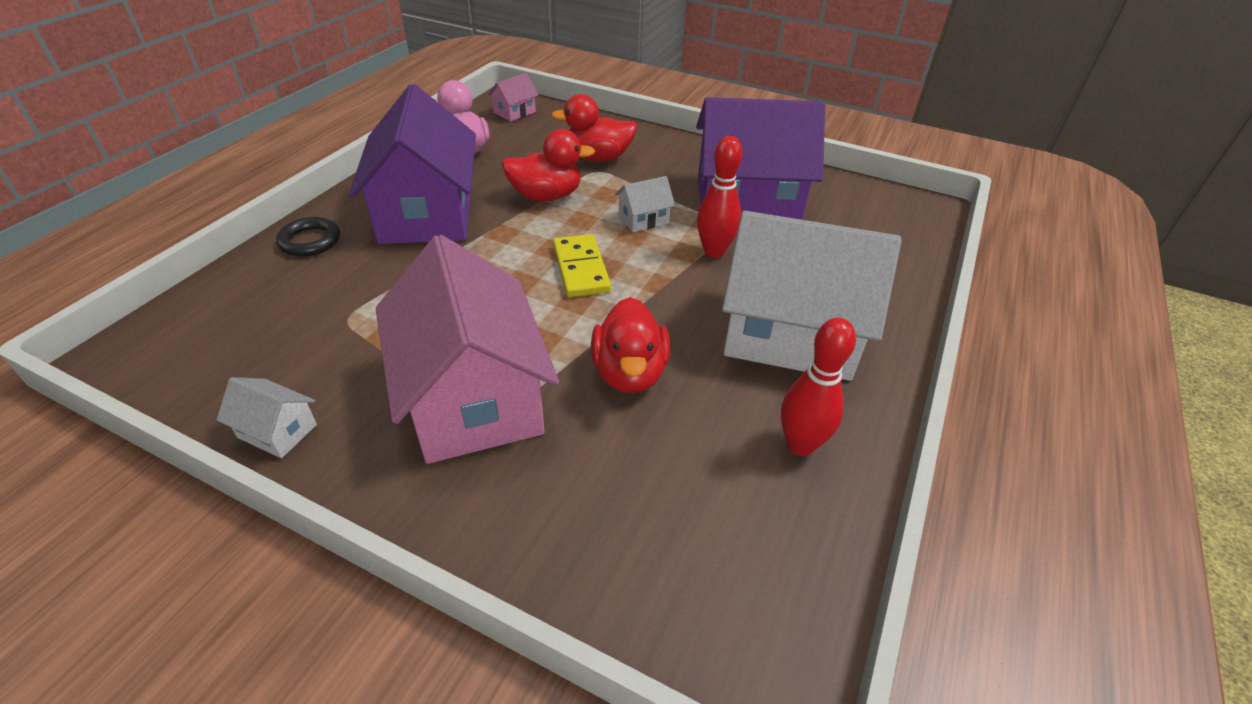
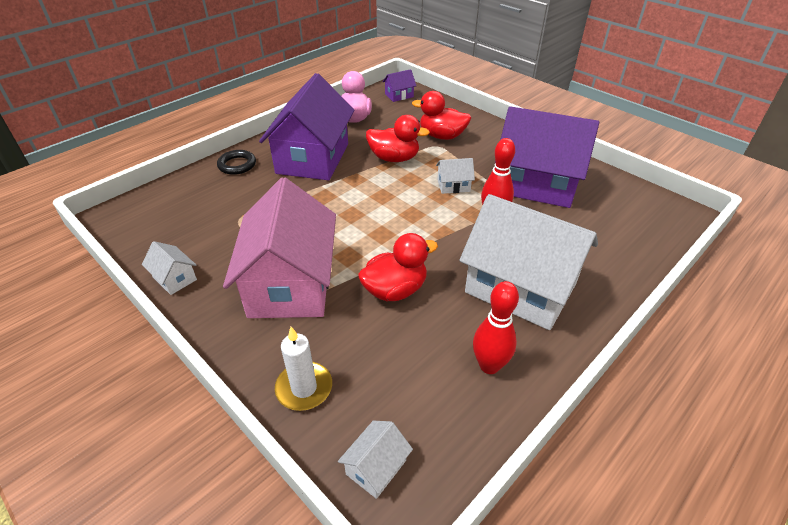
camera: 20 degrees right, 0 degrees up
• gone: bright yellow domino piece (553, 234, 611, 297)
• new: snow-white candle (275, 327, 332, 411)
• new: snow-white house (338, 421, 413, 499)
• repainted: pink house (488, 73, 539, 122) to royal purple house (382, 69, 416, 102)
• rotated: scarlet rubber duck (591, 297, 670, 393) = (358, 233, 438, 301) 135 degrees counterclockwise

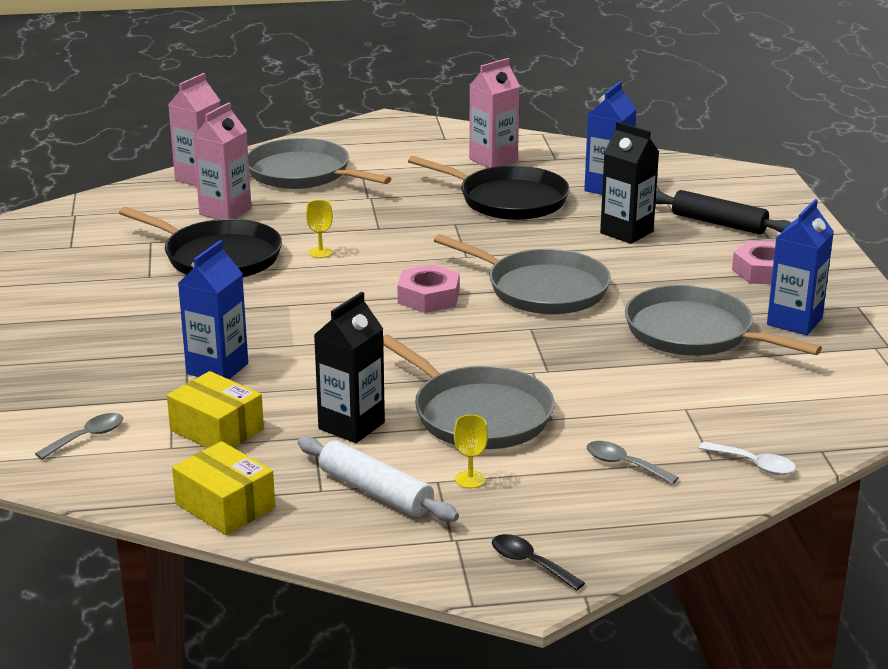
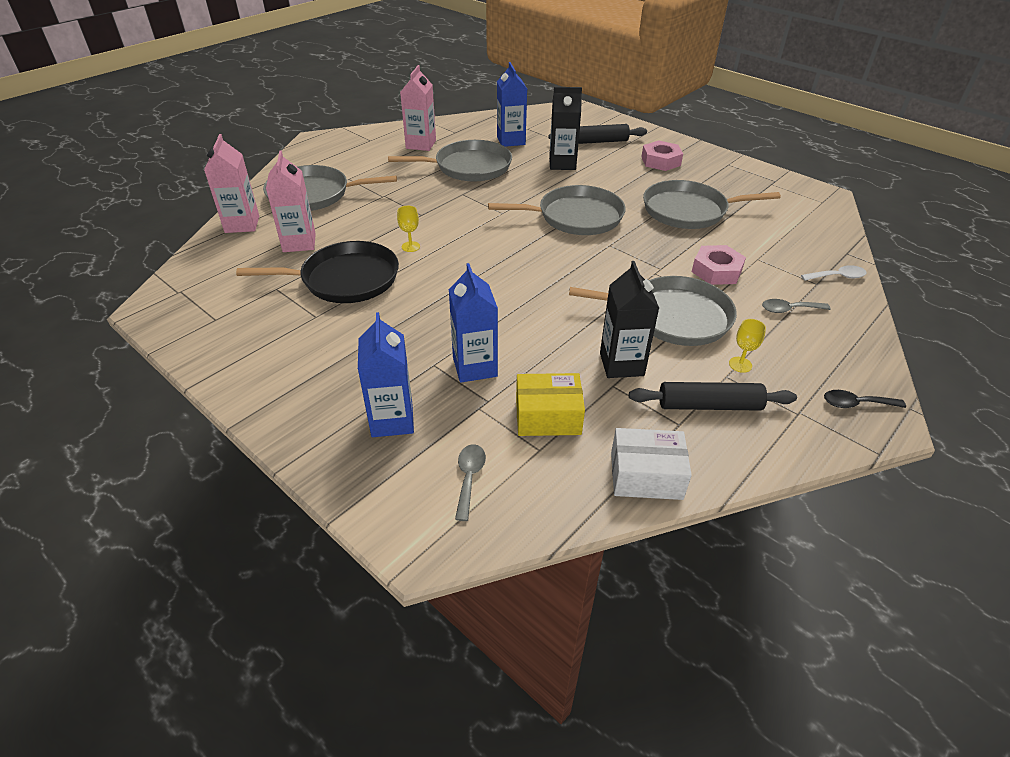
camera: 40 degrees left, 15 degrees up
• shifted: pink hex nut (397, 264, 460, 313) to (692, 245, 746, 285)
• shifted: blue juice carton (767, 199, 834, 335) to (358, 312, 414, 437)
• repainted: bright yellow parcel (172, 441, 275, 535) to snow-white parcel (611, 428, 692, 500)
• repainted: snow-white pastry roller (298, 436, 459, 522) to ebony pastry roller (629, 382, 797, 411)
• repainted: ebony skillet (408, 156, 570, 220) to gray skillet (388, 140, 512, 182)

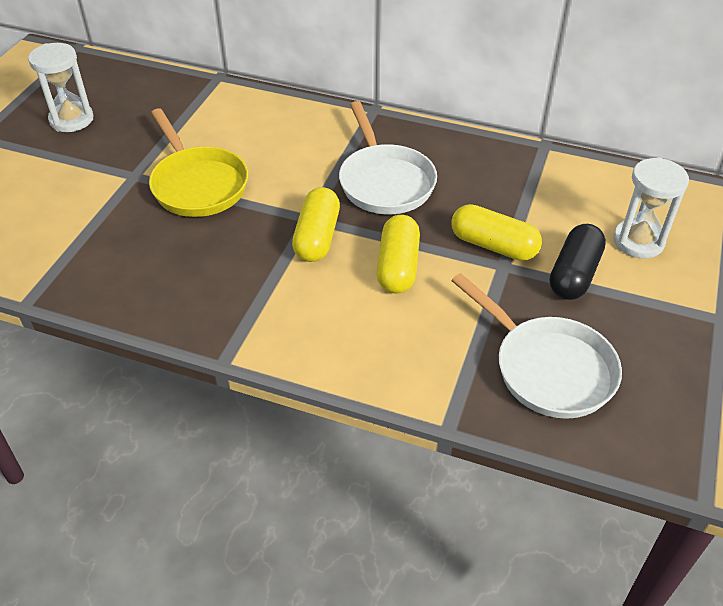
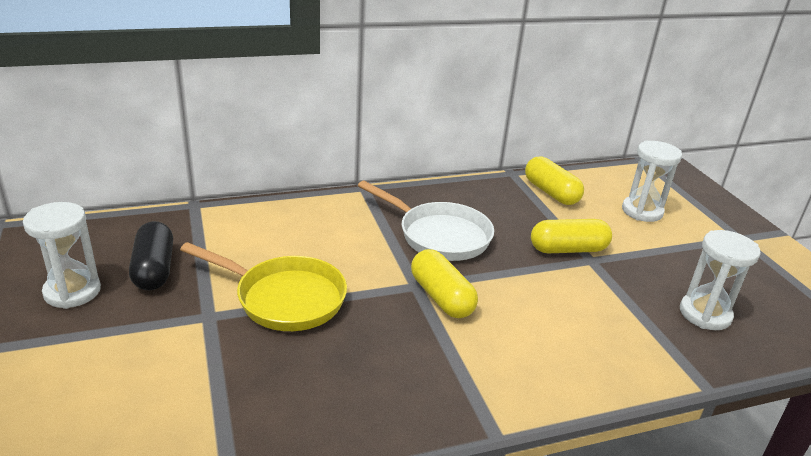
camera: 40 degrees left, 15 degrees down
• shifted: bright yellow pill (377, 215, 420, 293) to (525, 157, 584, 205)
• shifted: ebony pill (550, 224, 606, 300) to (129, 221, 173, 290)
• swapped: snow-white skillet (452, 273, 622, 419) to snow-white sandglass (680, 230, 761, 330)

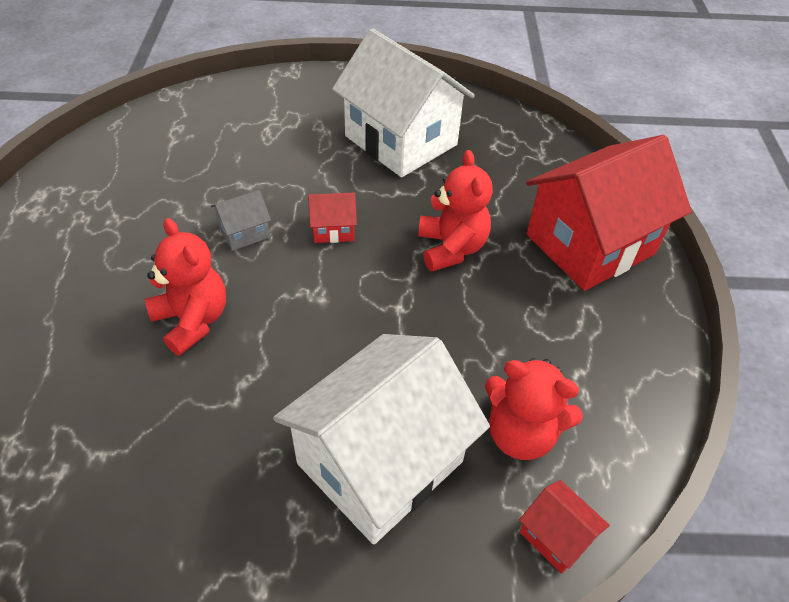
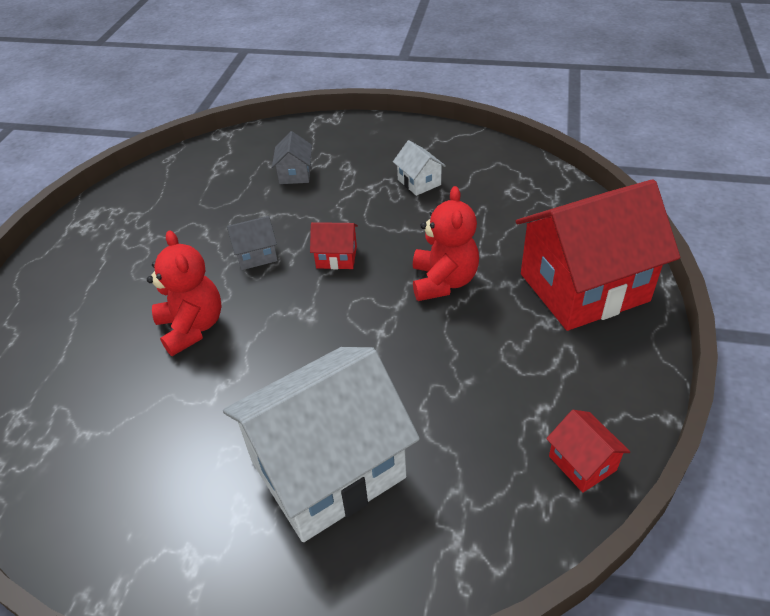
camera: 15 degrees right, 5 degrees down
• gone: scarlet stuffed bear (485, 358, 583, 460)
• new: gray house (272, 131, 312, 184)
• shifted: scarlet house (519, 480, 610, 574) to (546, 410, 630, 493)
• scaled: snow-white house (332, 28, 475, 177) = (393, 140, 446, 196) x0.42

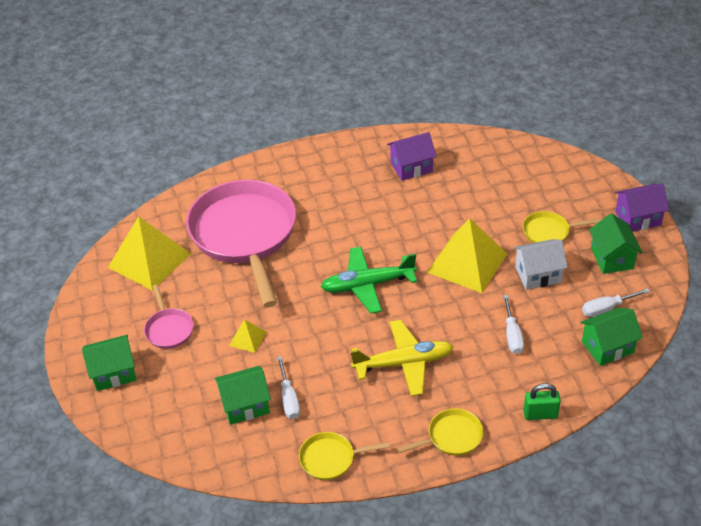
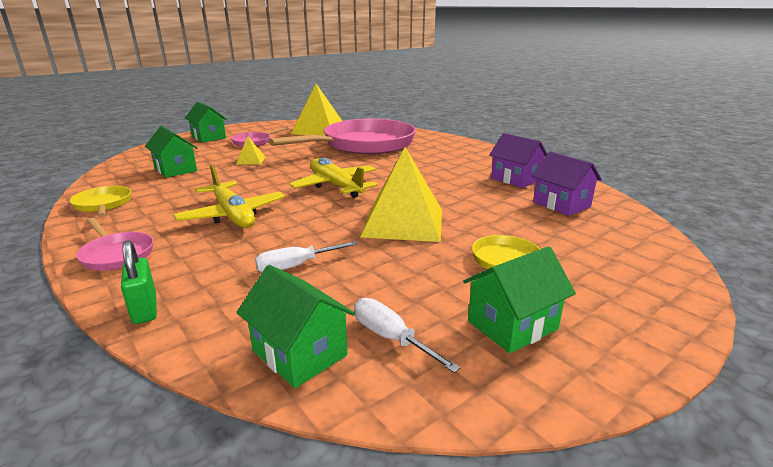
camera: 65 degrees right, 20 degrees down
• gone: snow-white flat screwdriver (277, 356, 300, 419)
• gone: snow-white house (513, 239, 568, 290)
• shifted: royal purple house (615, 184, 669, 232) to (532, 151, 602, 216)
• repainted: emerald toy plane (321, 247, 417, 314) to bright yellow toy plane (289, 158, 378, 198)
• repainted: bright yellow skillet (397, 408, 483, 456) to pink skillet (76, 218, 154, 271)

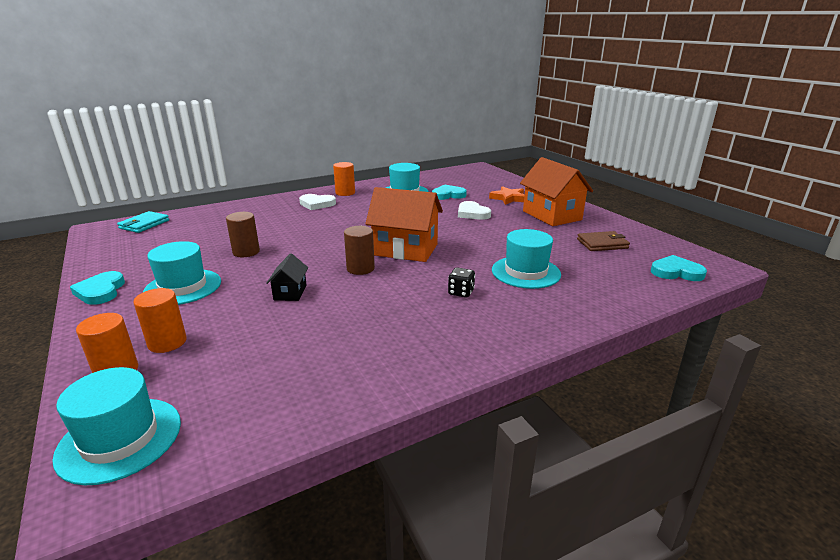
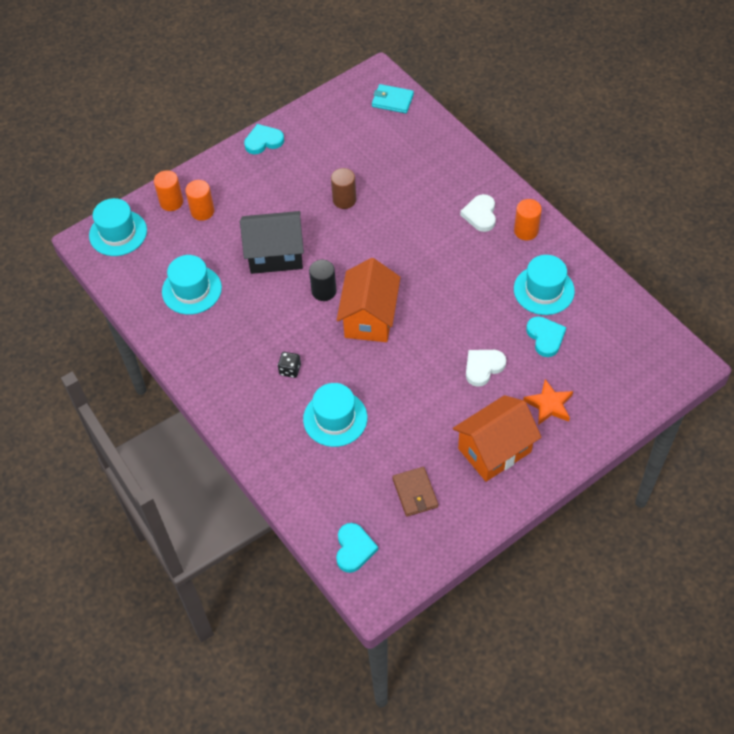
camera: 85 degrees right, 30 degrees up
• shifted: turquoise top hat (143, 241, 221, 305) to (162, 255, 222, 315)
• repainted: russet solid cylinder (344, 226, 375, 275) to ebony solid cylinder (309, 260, 337, 301)
• scaled: ebony house (267, 253, 308, 301) = (240, 211, 304, 274) x2.05

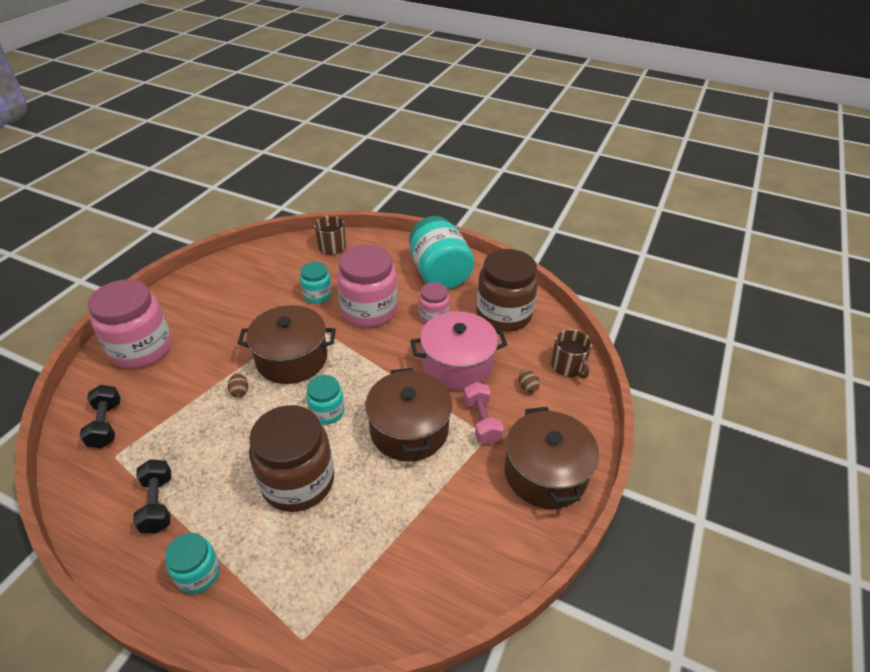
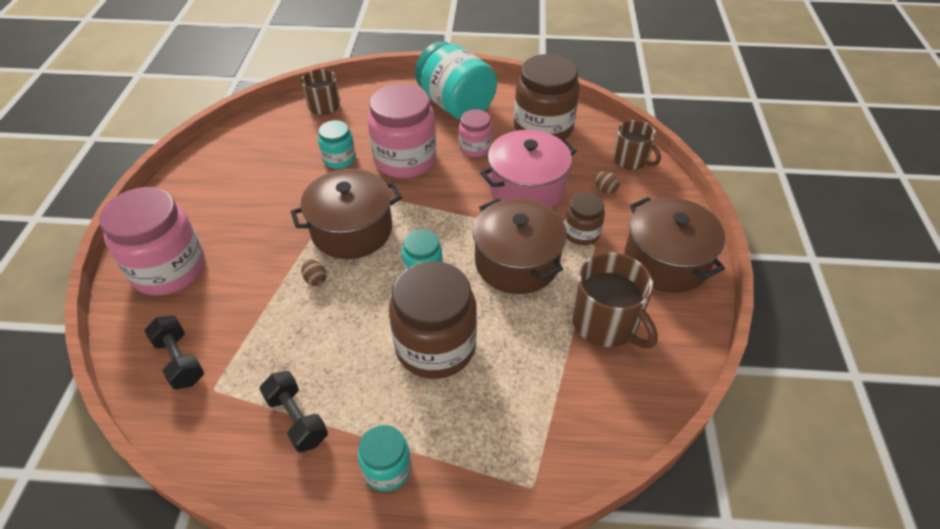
camera: 20 degrees left, 5 degrees up
• new: russet tea mug (572, 252, 658, 349)
• swapped: pink hand weight (464, 382, 504, 444) to russet preserve jar (564, 192, 605, 245)

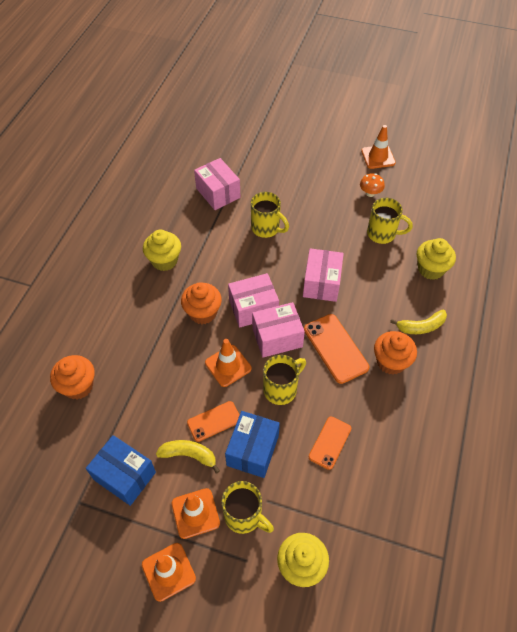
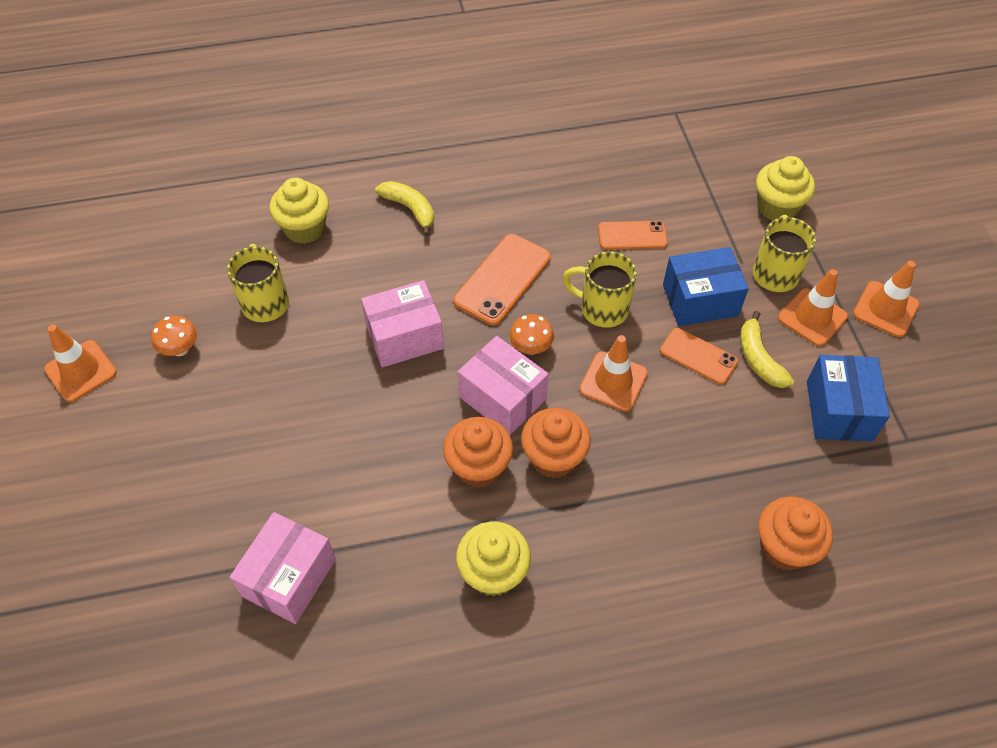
camera: 120 degrees left, 0 degrees up
• gone: bright yellow tea mug (251, 192, 289, 238)
• shifted: bright orange cupcake (374, 331, 417, 375) to (443, 417, 513, 488)
• swapped: pink parcel (252, 302, 305, 357) to bright orange fungus (509, 314, 554, 355)

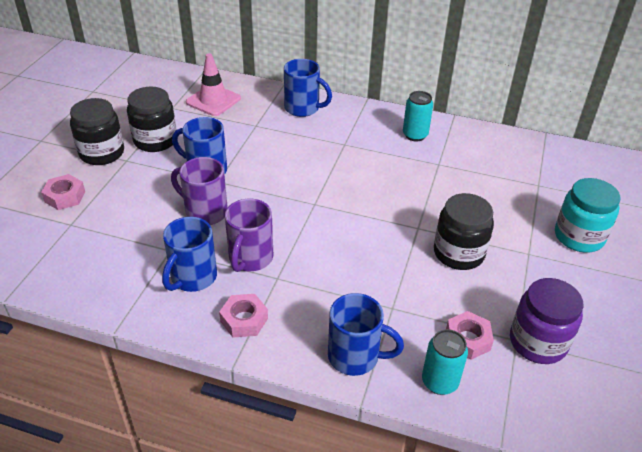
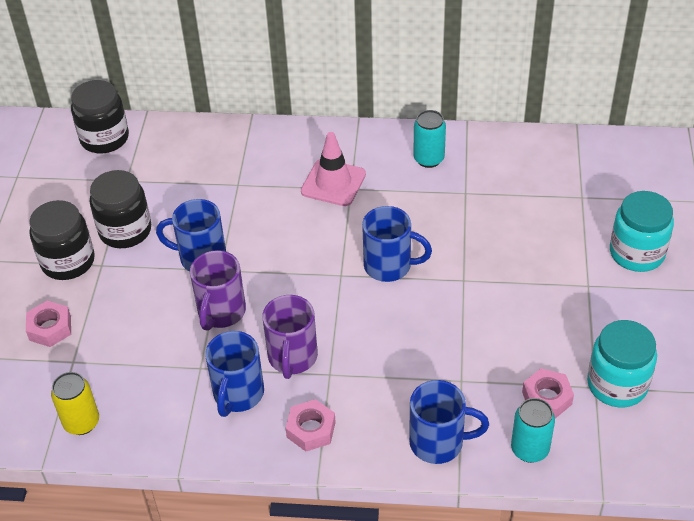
camera: 10 degrees left, 5 degrees up
• new: bright yellow tin (51, 372, 99, 435)
• shifted: pink road cone (186, 53, 241, 116) to (301, 132, 366, 206)
• shifted: blue tea mug (284, 59, 332, 117) to (362, 206, 432, 282)
• shifted: ebony preserve jar (434, 193, 494, 270) to (71, 80, 129, 153)
• repainted: royal purple preserve jar (510, 278, 584, 364) to turquoise preserve jar (587, 320, 657, 407)
• rotated: royal purple tea mug (171, 157, 228, 225) = (190, 250, 246, 331) 90 degrees counterclockwise

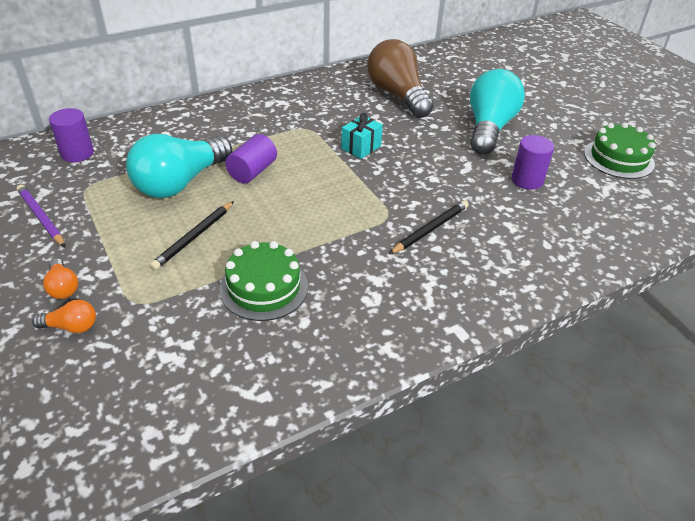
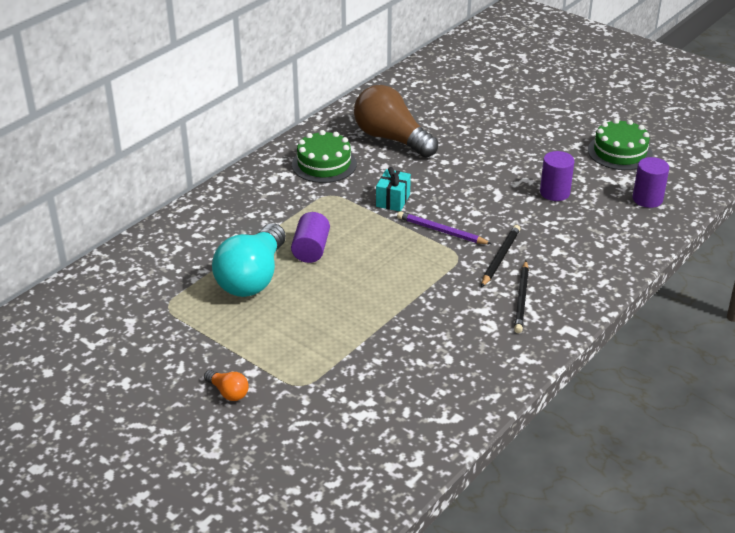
camera: 20 degrees left, 5 degrees down
• gone: bright orange light bulb (32, 300, 96, 333)
• gone: turquoise light bulb (470, 69, 525, 154)
• shifted: royal purple wooden pencil (17, 184, 65, 247) to (397, 211, 491, 244)
• shifted: royal purple solid cylinder (49, 108, 94, 162) to (632, 157, 669, 208)
• shifted: ebony wooden pencil (150, 201, 234, 270) to (514, 261, 529, 333)
• shifted: emerald layer cake (219, 241, 308, 321) to (292, 130, 357, 183)

